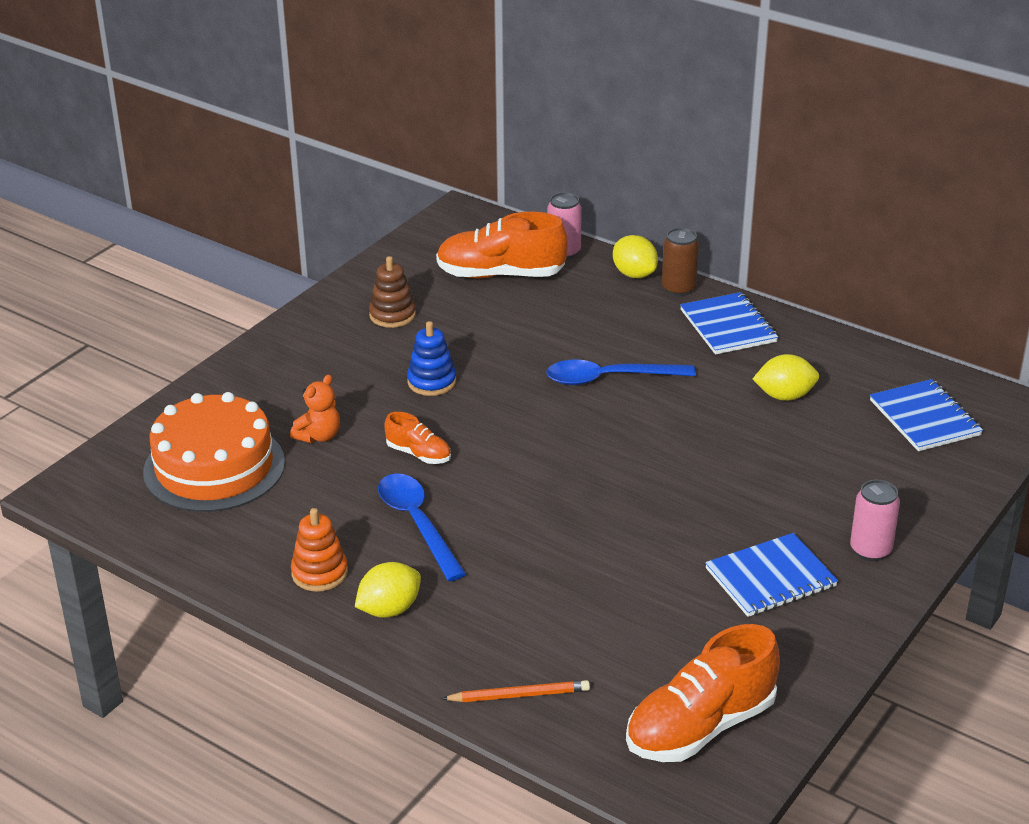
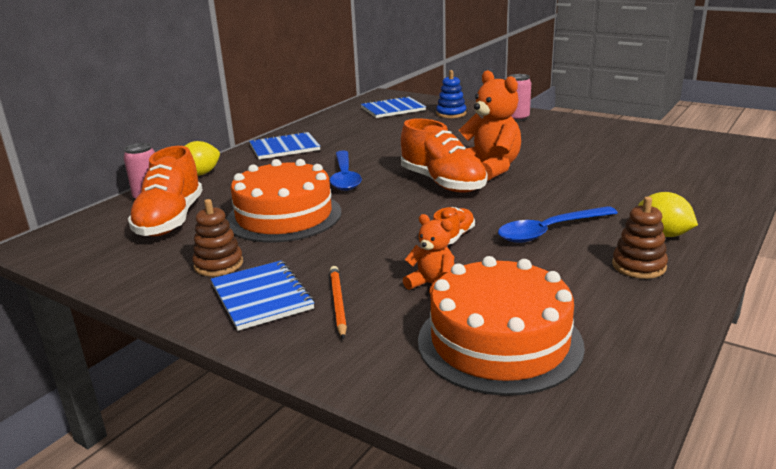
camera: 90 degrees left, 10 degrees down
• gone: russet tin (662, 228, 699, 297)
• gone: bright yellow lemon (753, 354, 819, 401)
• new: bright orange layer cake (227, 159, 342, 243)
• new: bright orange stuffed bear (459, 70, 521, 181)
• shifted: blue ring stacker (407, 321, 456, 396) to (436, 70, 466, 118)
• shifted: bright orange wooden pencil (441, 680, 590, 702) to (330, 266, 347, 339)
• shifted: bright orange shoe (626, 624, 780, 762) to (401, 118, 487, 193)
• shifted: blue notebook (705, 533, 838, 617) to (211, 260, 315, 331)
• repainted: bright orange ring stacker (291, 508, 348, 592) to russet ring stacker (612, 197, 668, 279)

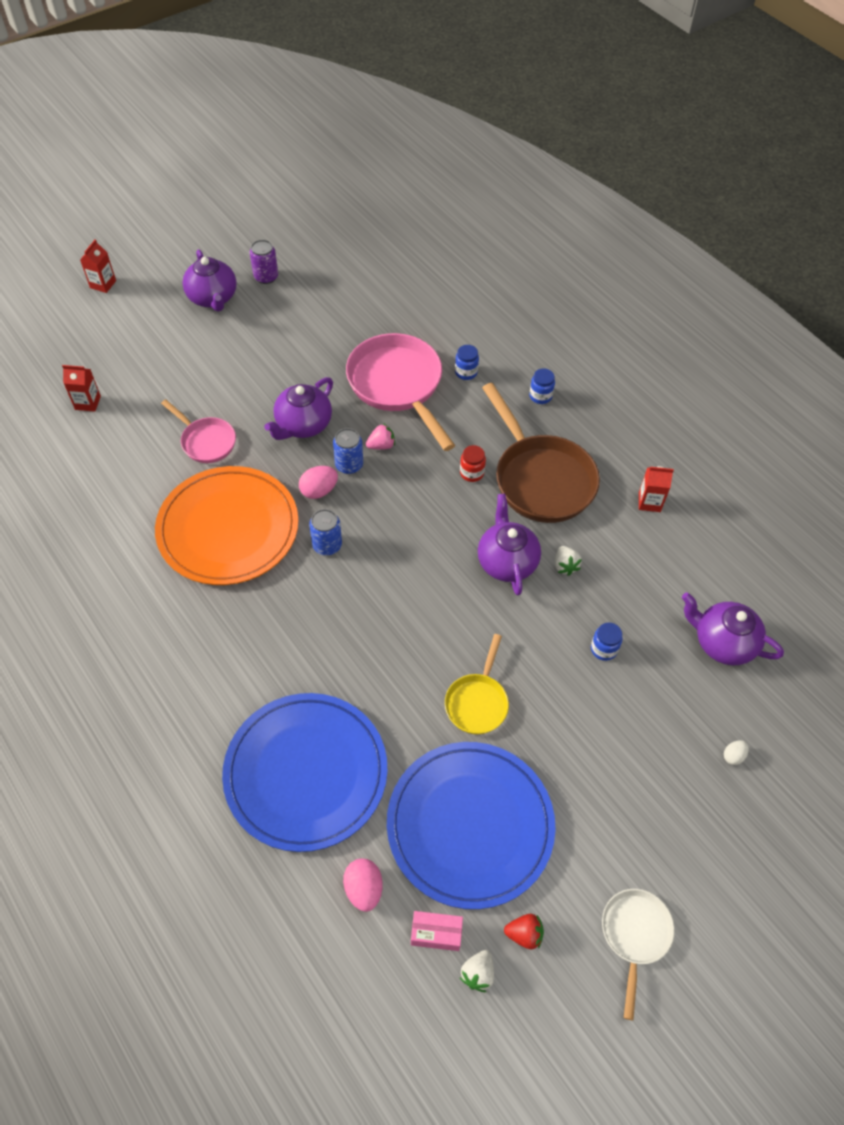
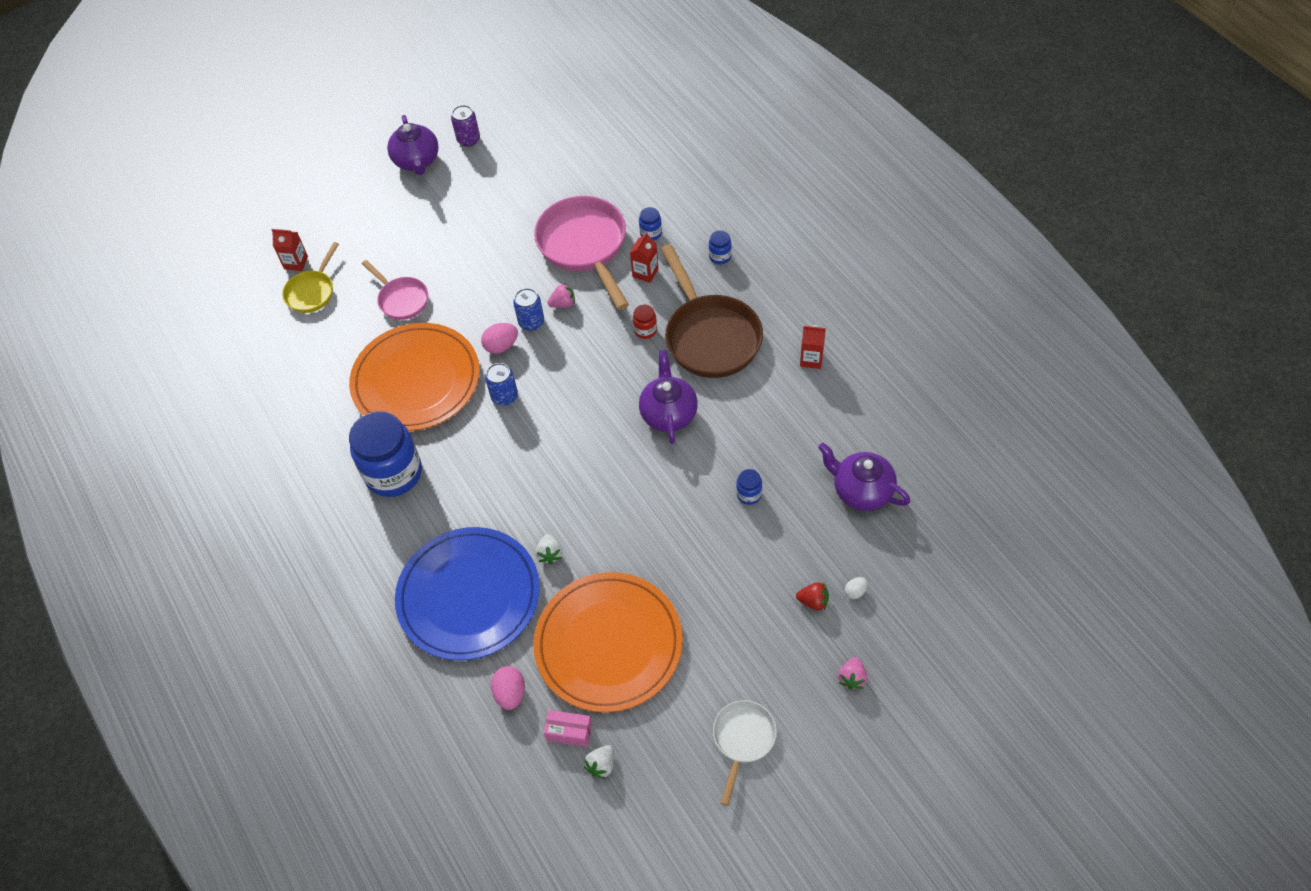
camera: 10 degrees right, 0 degrees up
• gone: royal purple teapot (264, 377, 333, 440)
• new: blue preserve jar (349, 411, 422, 497)
• new: pink strawberry (838, 657, 867, 690)
• shifted: scarlet juice carton (80, 239, 116, 293) to (630, 232, 659, 283)
• shifted: bright yellow skillet (445, 634, 509, 734) to (282, 242, 339, 313)
• shifted: scarlet strawberry (504, 914, 544, 949) to (796, 582, 829, 610)
• shifted: snow-white strawberry (554, 546, 582, 576) to (536, 534, 562, 564)
• repainted: blue dinner plate (387, 742, 556, 909) to bright orange dinner plate (533, 572, 683, 713)

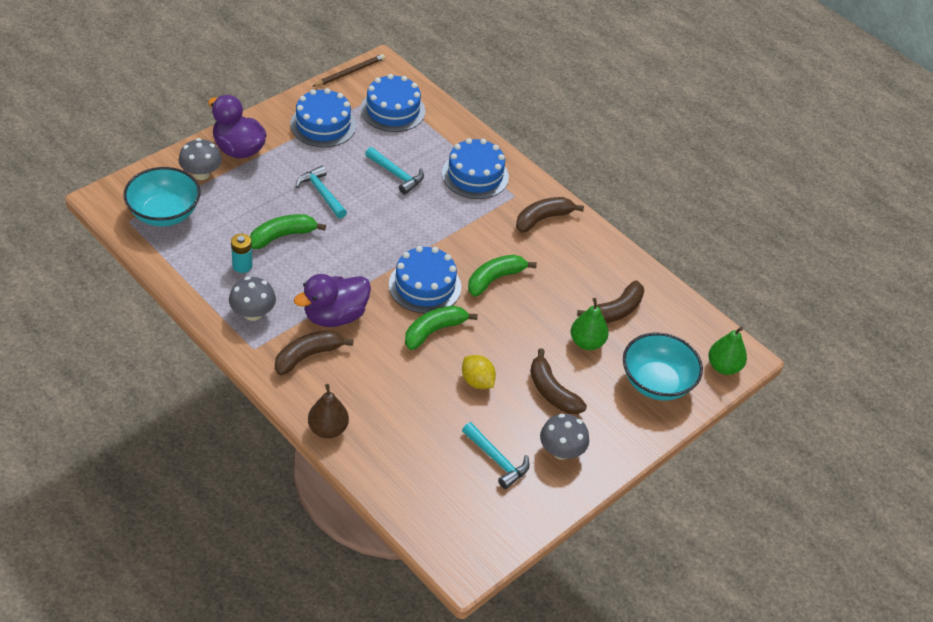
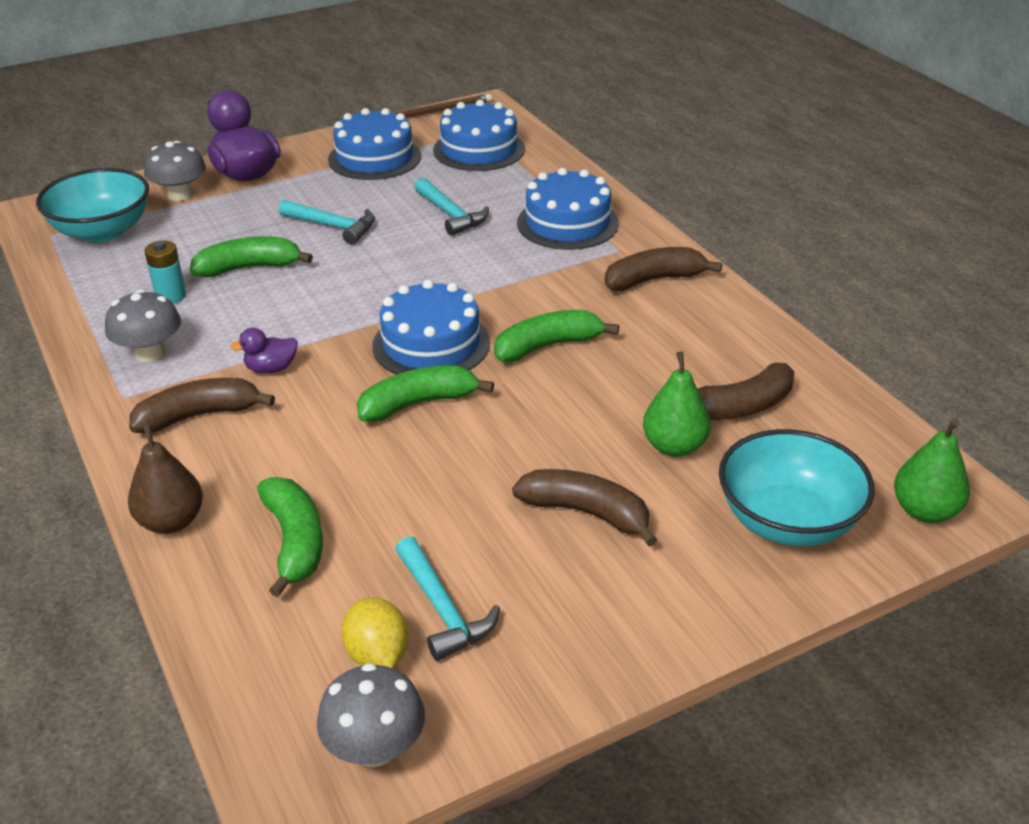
camera: 20 degrees right, 10 degrees down
• new: emerald banana (257, 477, 323, 597)
• shifted: bright yellow lemon (462, 355, 496, 389) to (341, 597, 409, 668)
• shifted: gray fungus (540, 414, 589, 460) to (317, 663, 425, 767)
• rotated: turquoise hammer (296, 165, 347, 219) = (279, 200, 375, 245) 135 degrees clockwise
• rotated: russet banana (530, 348, 587, 414) = (512, 469, 657, 546) 135 degrees clockwise
• scaled: royal purple rubber duck (294, 274, 371, 327) = (230, 328, 298, 373) x0.49

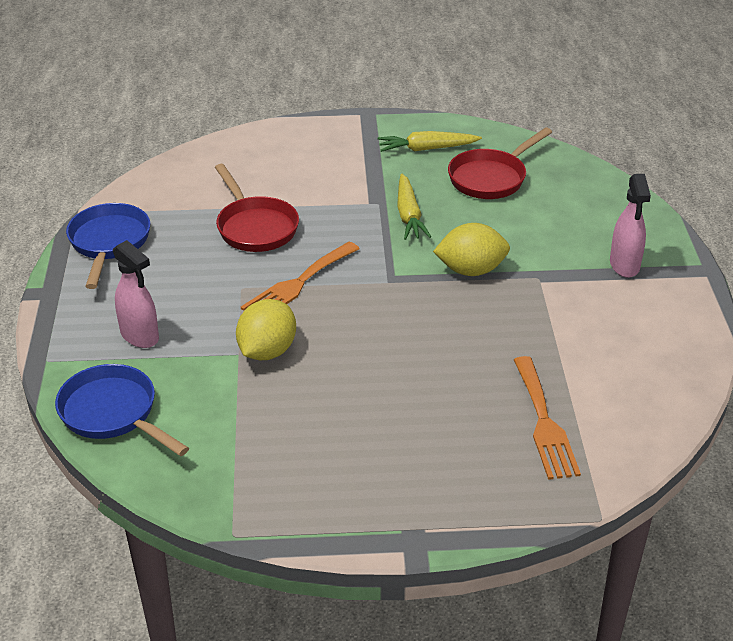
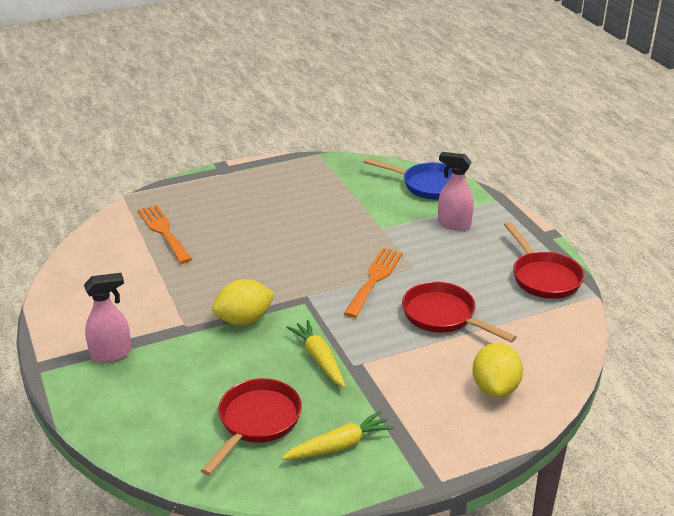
camera: 160 degrees right, 5 degrees down
• shifted: bright yellow lemon (236, 299, 296, 360) to (472, 343, 523, 397)
• repainted: blue skillet (66, 203, 150, 289) to scarlet skillet (504, 222, 584, 299)
• rotated: pink spray bottle (610, 174, 651, 278) = (84, 273, 131, 363) 90 degrees clockwise

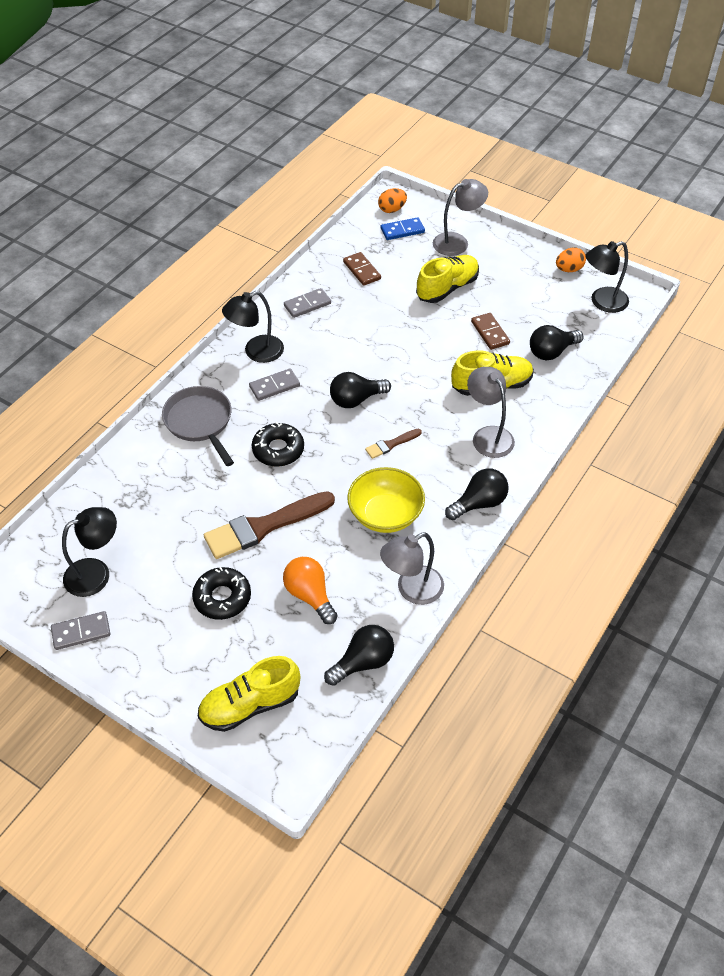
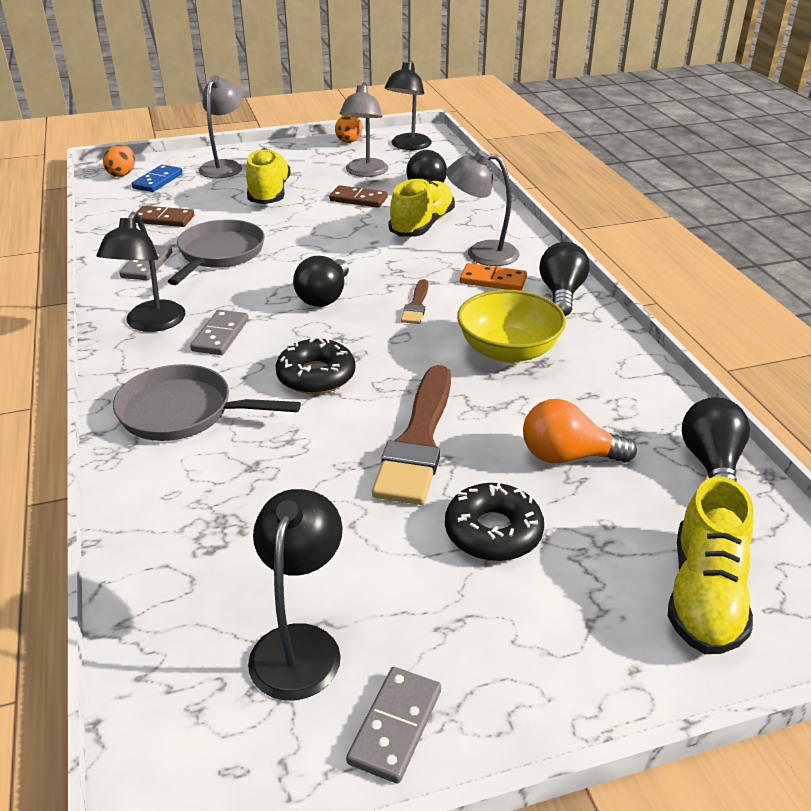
camera: 50 degrees left, 15 degrees down
• new: gray skillet (168, 219, 265, 285)
• new: bright orange domino piece (460, 263, 527, 291)
• shifted: gray lamp (380, 532, 444, 605) to (340, 82, 389, 177)

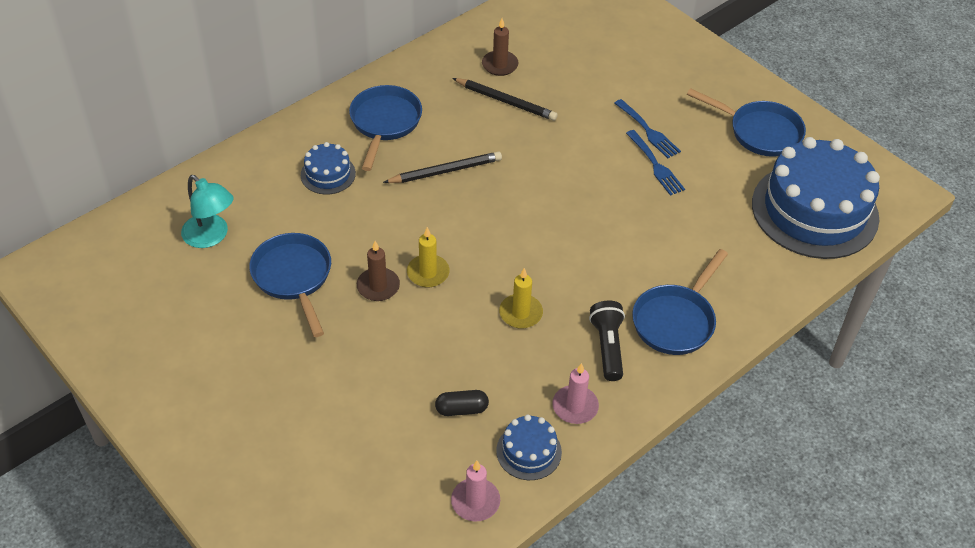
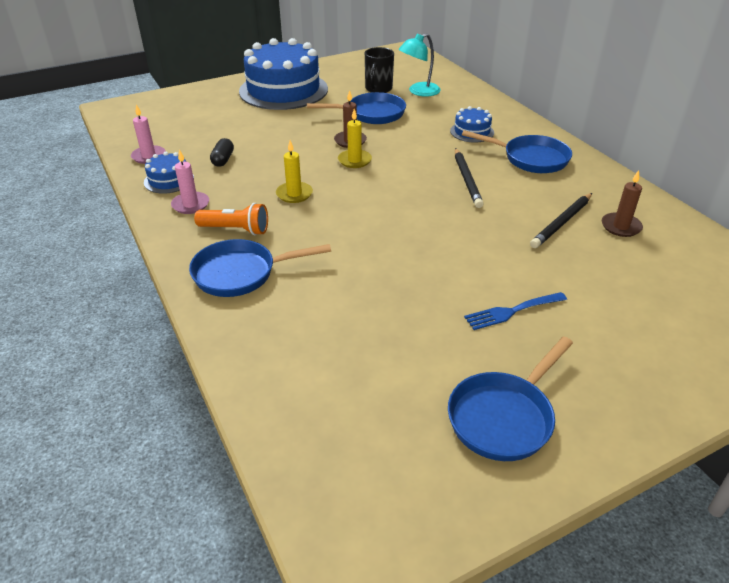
camera: 105 degrees right, 10 degrees down
• gone: blue fork (626, 130, 685, 196)
• new: ebony tea mug (365, 47, 394, 93)
• shifted: blue layer cake (752, 137, 880, 259) to (239, 38, 328, 110)
• repainted: ebony torch (589, 301, 625, 381) to bright orange torch (194, 203, 268, 235)
• rotated: blue skillet (632, 249, 728, 355) = (189, 239, 331, 297) 60 degrees counterclockwise

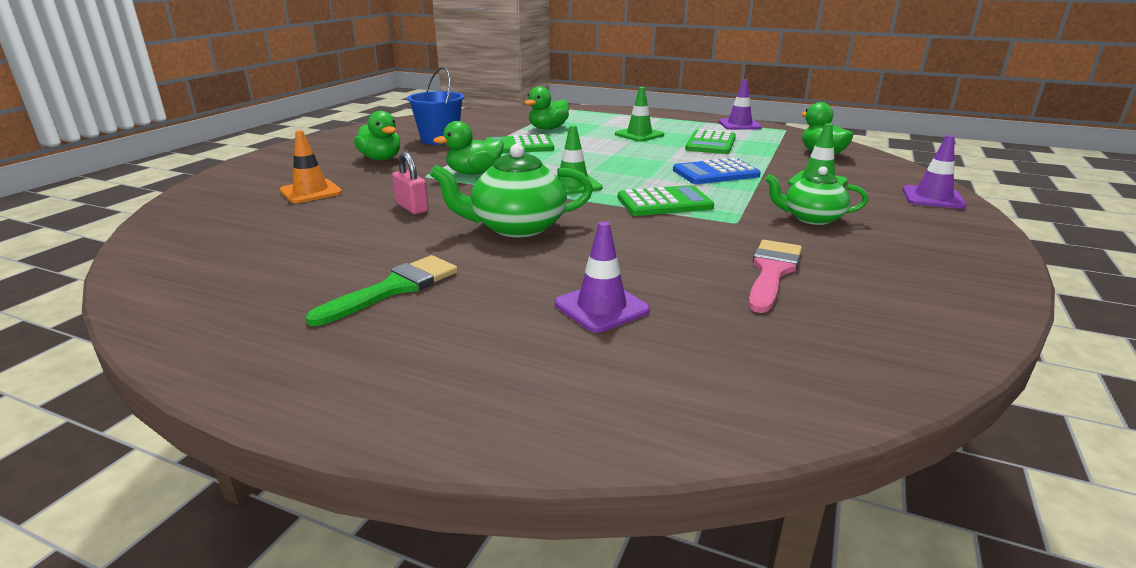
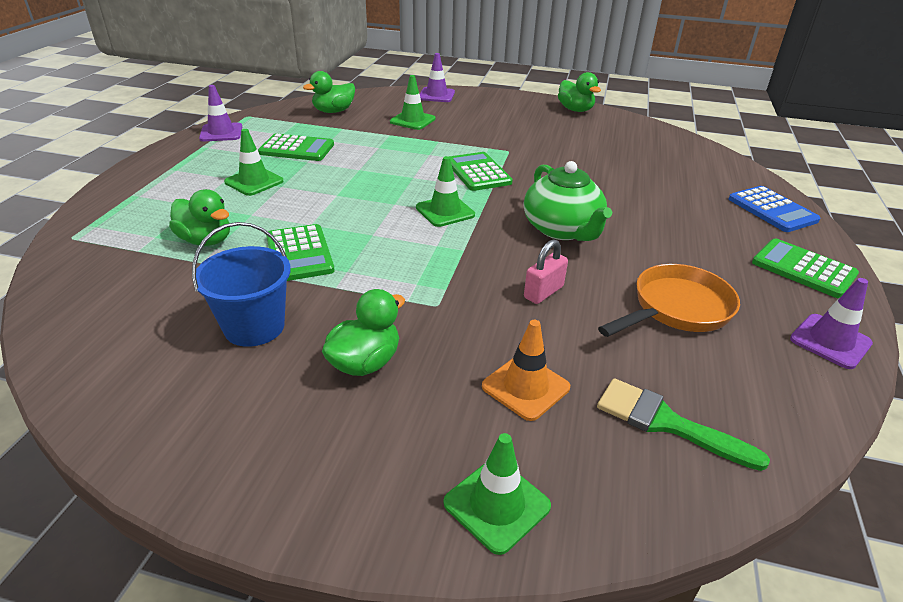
camera: 100 degrees left, 10 degrees up
• gone: pink paint brush (748, 240, 802, 313)
• gone: emerald teapot (765, 166, 868, 225)
• new: emerald road cone (443, 433, 551, 555)
• new: bright orange skillet (598, 264, 740, 337)
• new: emerald calculator (752, 238, 859, 298)
• shifted: emerald paint brush (306, 255, 458, 326) to (597, 378, 770, 471)
• shifted: emerald rubber duck (433, 121, 504, 175) to (558, 72, 601, 112)
• shifted: royal purple road cone (555, 222, 650, 333) to (790, 278, 873, 369)
• shifted: blue calculator (673, 158, 761, 184) to (729, 186, 820, 232)

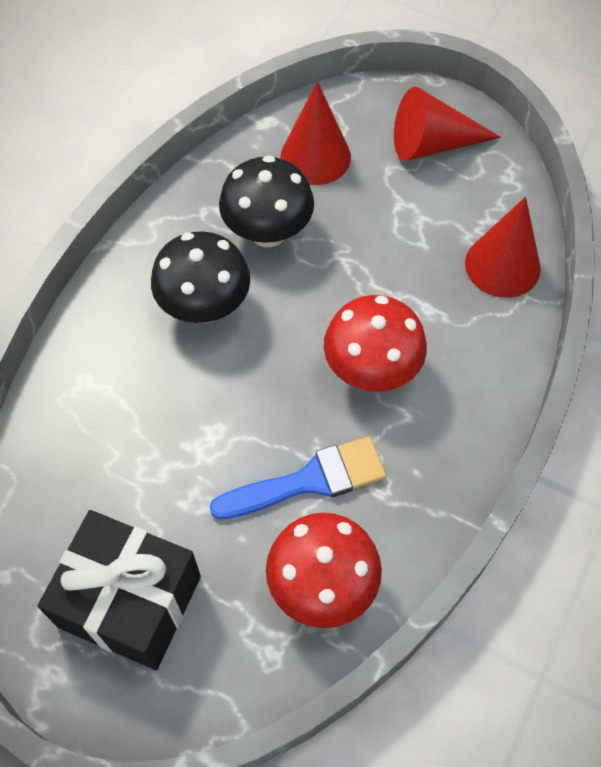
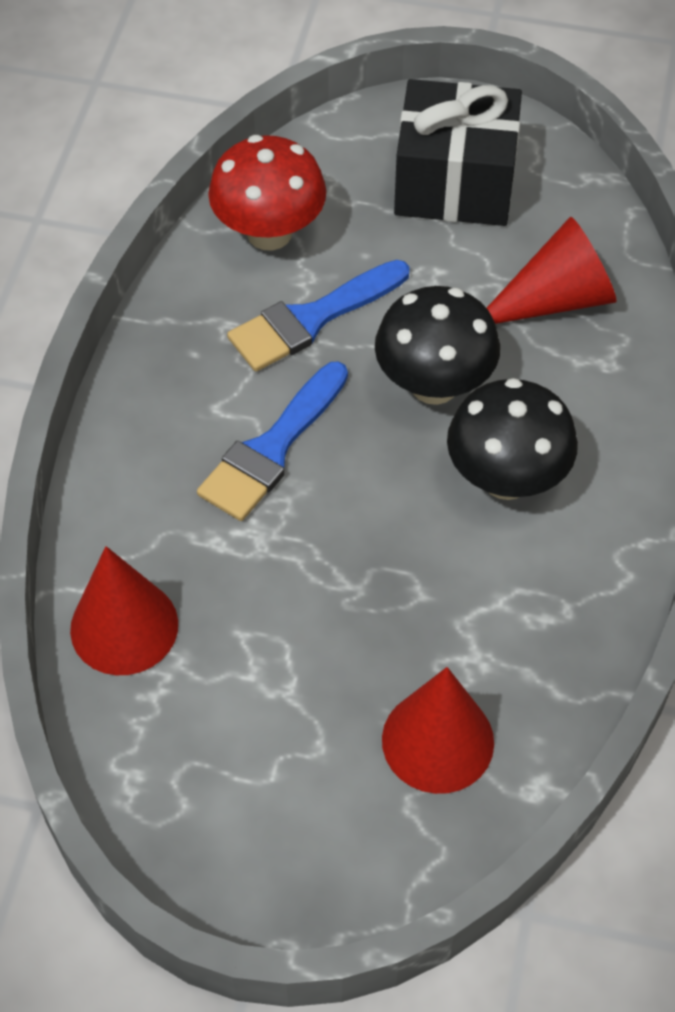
camera: 165 degrees right, 5 degrees down
• shifted: ebony fungus (219, 155, 314, 247) to (375, 286, 500, 405)
• shifted: scarlet cone shape (394, 87, 501, 161) to (487, 217, 617, 324)
• swapped: scarlet fungus (324, 295, 427, 392) to blue paint brush (197, 361, 348, 521)

